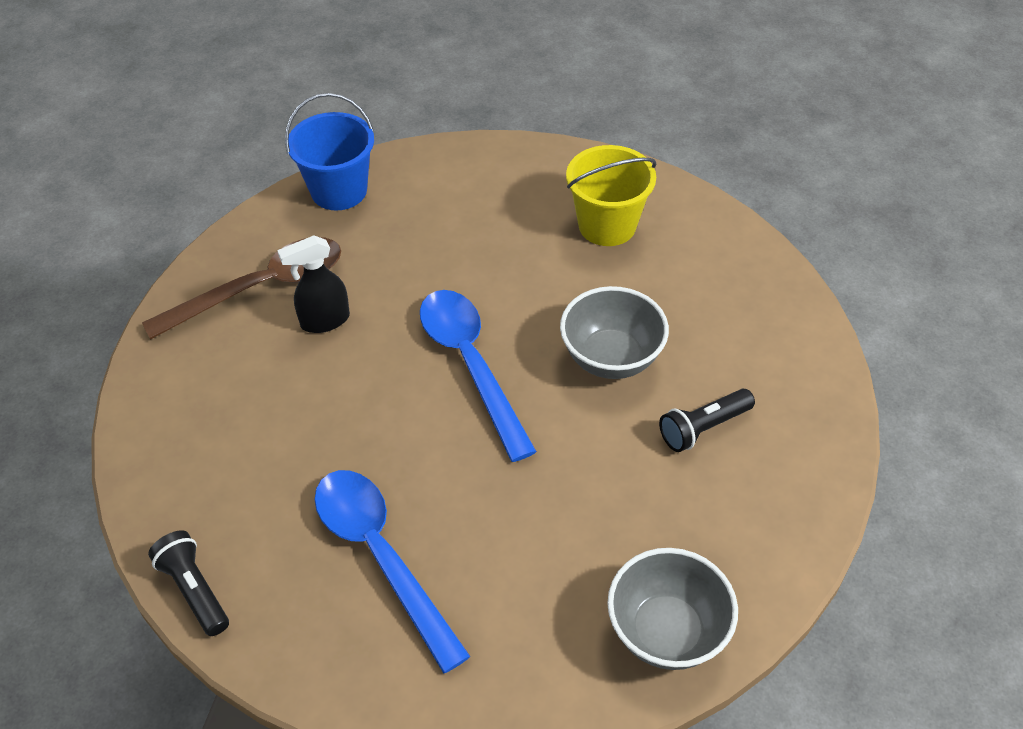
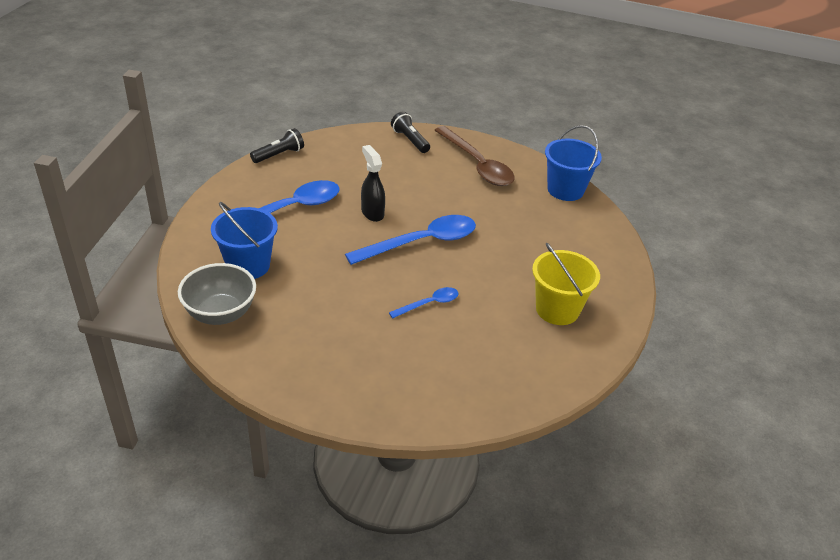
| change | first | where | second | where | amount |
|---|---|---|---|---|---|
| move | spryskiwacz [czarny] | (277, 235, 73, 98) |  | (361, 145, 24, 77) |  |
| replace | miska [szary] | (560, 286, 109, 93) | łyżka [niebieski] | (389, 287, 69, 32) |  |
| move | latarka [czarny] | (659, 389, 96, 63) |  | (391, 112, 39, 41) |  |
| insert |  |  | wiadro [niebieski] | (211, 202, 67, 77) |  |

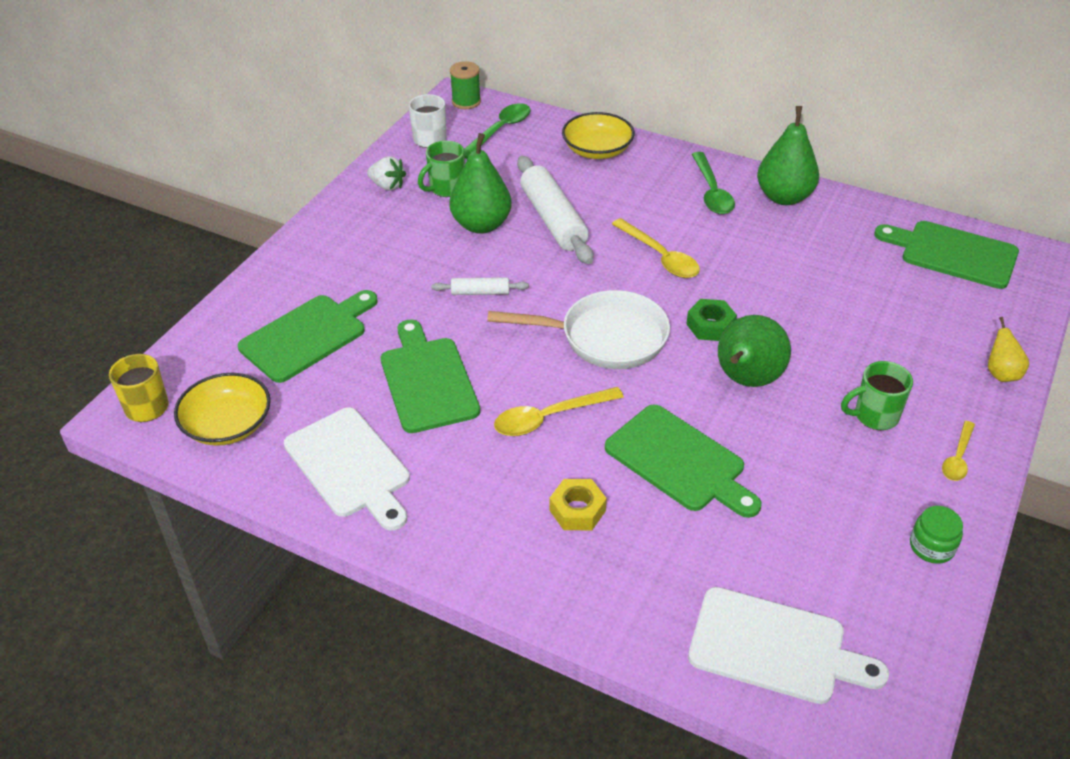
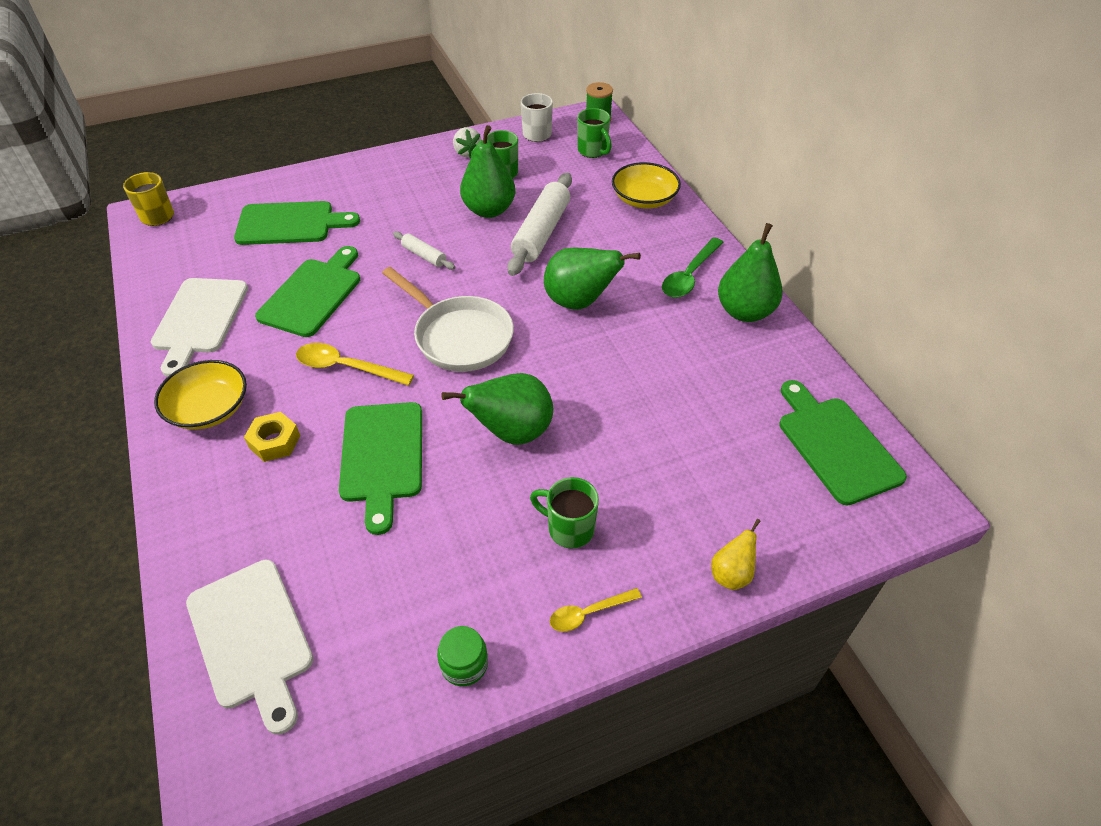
| change | first | where | second | where | amount |
|---|---|---|---|---|---|
| replace | łyżka [zielony] | (464, 103, 66, 56) | kubek [zielony] | (577, 108, 35, 50) |  |
| replace | łyżka [żółty] | (612, 218, 88, 60) | gruszka [zielony] | (544, 247, 97, 62) |  |
| delete | nakrętka [zielony] | (686, 299, 51, 42) |  |  |  |
| move | miska [żółty] | (174, 373, 97, 73) |  | (154, 360, 93, 70) |  |

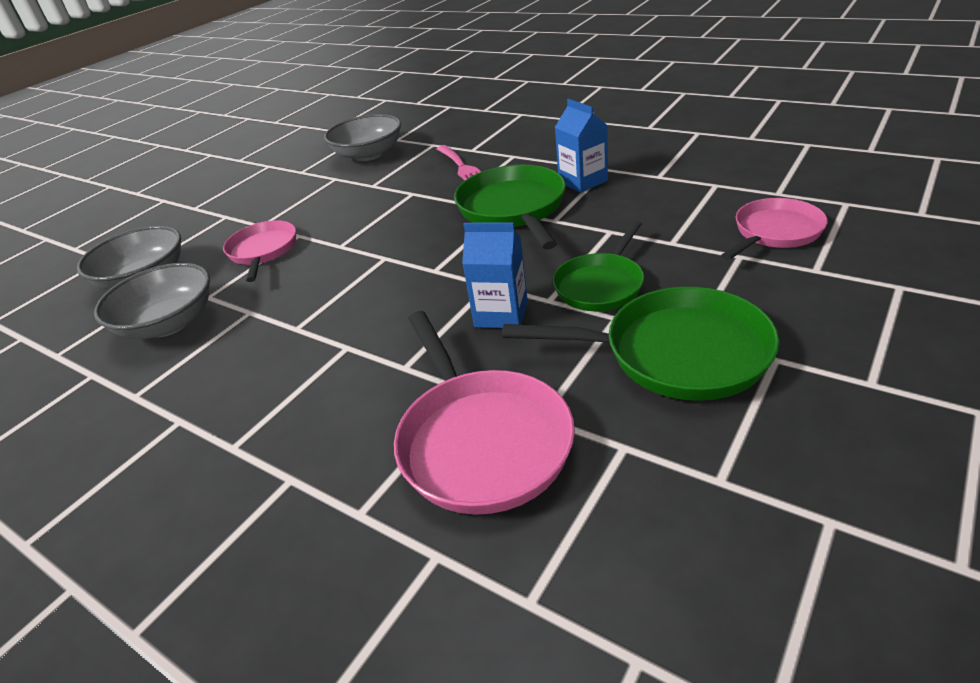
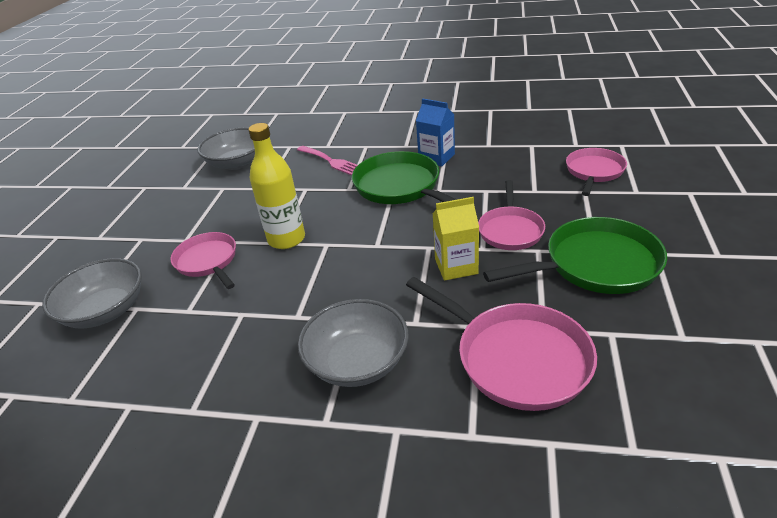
| change | first | where | second | where | amount |
|---|---|---|---|---|---|
| recolor | patelnia [zielony] | (553, 221, 91, 90) | patelnia [różowy] | (478, 180, 67, 70) |  |
| recolor | karton mleka [niebieski] | (462, 223, 66, 105) | karton mleka [żółty] | (432, 197, 47, 84) |  |
| move | miska [szary] | (94, 263, 116, 76) |  | (298, 299, 111, 88) |  |
| insert |  |  | butelka [żółty] | (248, 123, 57, 126) |  |

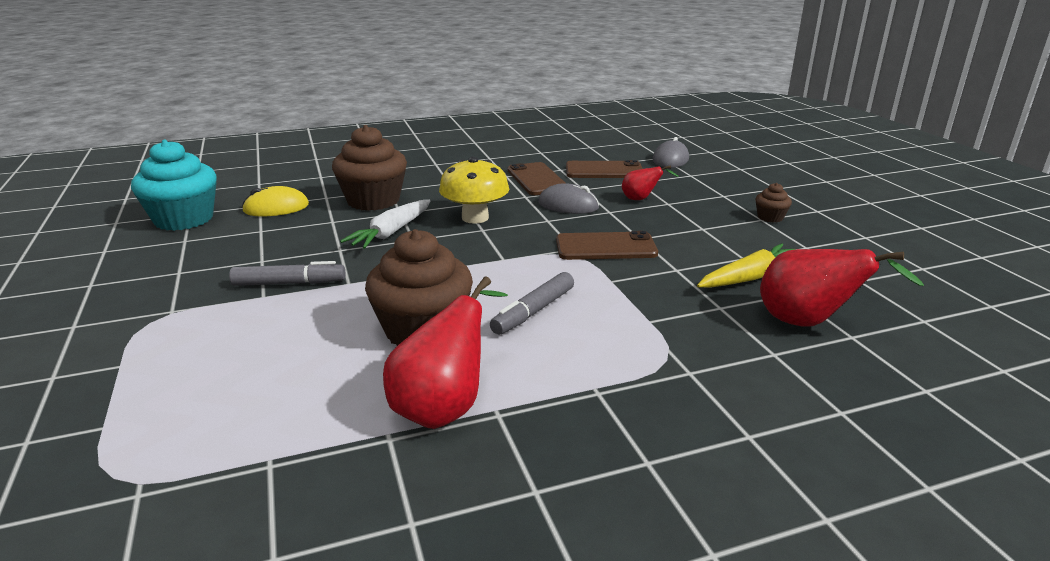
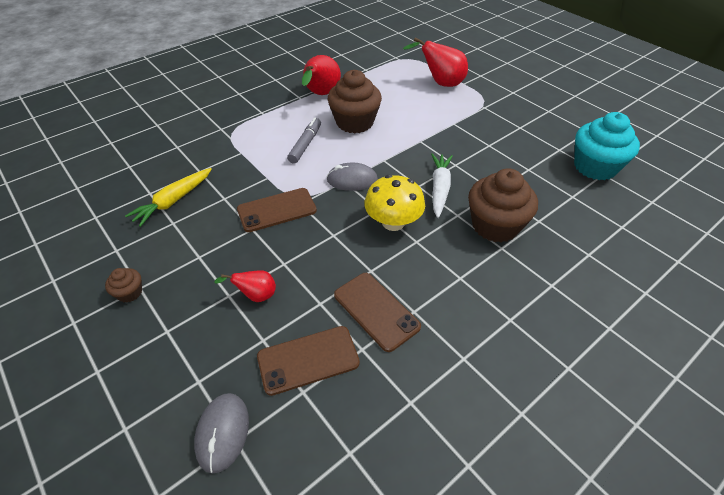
| change | first | where | second | where | amount |
|---|---|---|---|---|---|
| move | myszka [szary] | (538, 183, 61, 31) |  | (327, 163, 51, 28) |  |
| delete | myszka [żółty] | (242, 186, 67, 31) |  |  |  |
| move | gruszka [czerwony] | (760, 249, 164, 78) |  | (403, 37, 65, 50) |  |
| delete | flamaster [szary] | (229, 261, 116, 25) |  |  |  |

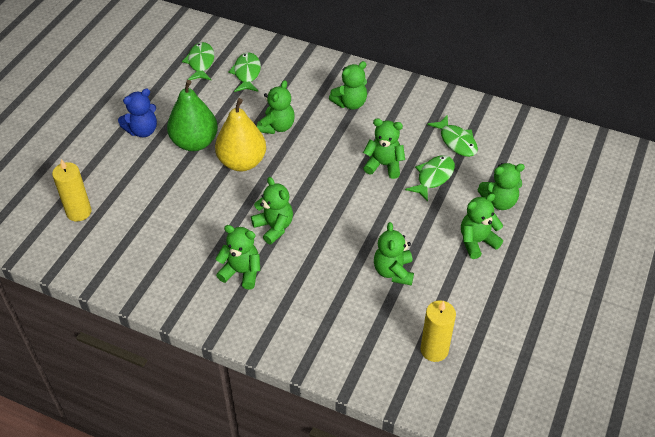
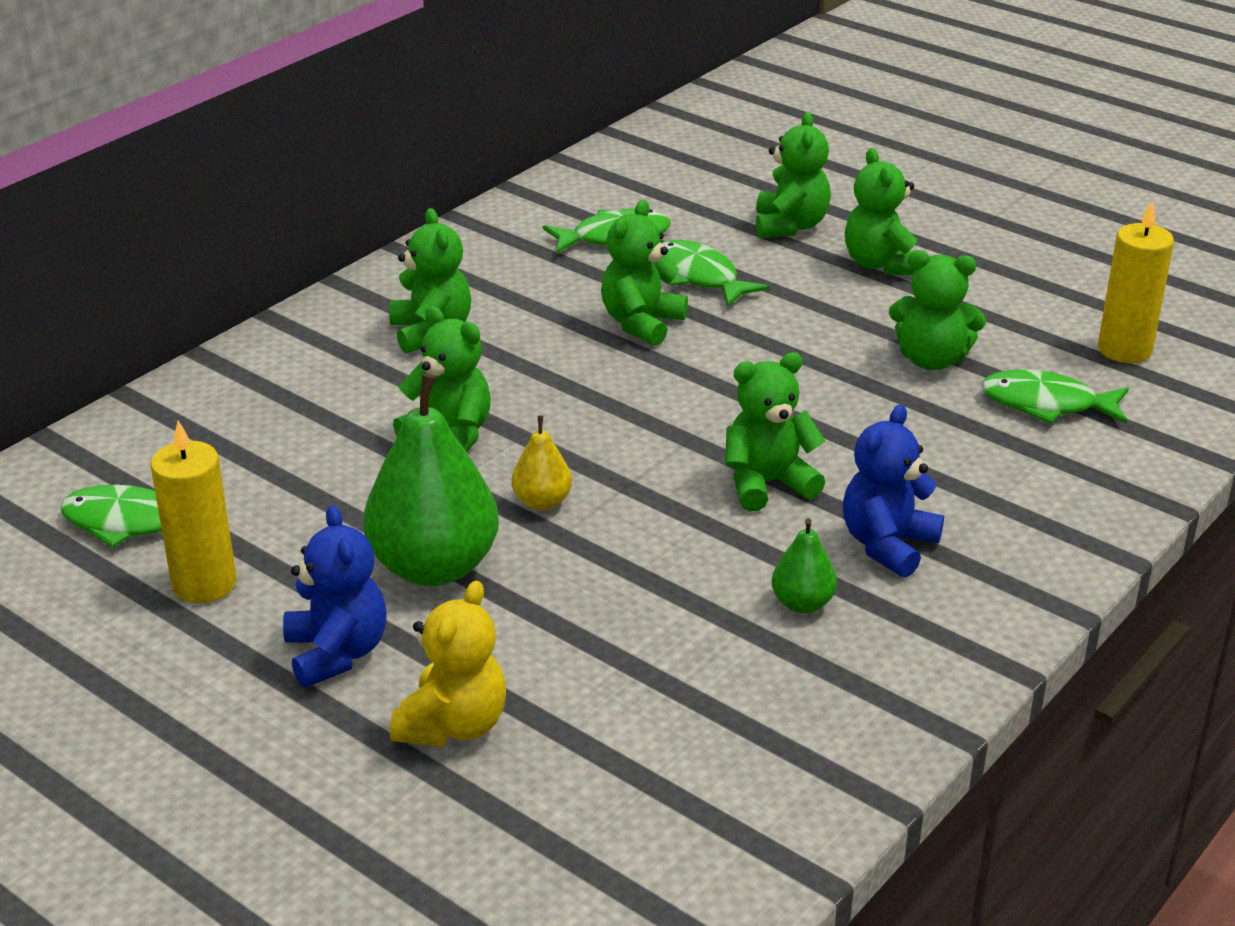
| change | first | where | second | where | amount |
|---|---|---|---|---|---|
| move | ryba [zielony] | (228, 52, 33, 40) |  | (981, 370, 148, 54) |  |
| resize | gruszka [żółty] | (215, 98, 51, 73) |  | (512, 416, 60, 94) | x0.47 |
| move | świeca [żółty] | (52, 159, 39, 63) |  | (151, 421, 86, 182) |  |
| recolor | miś [zielony] | (215, 225, 45, 64) | miś [niebieski] | (843, 404, 101, 174) |  |
| insert |  |  | gruszka [zielony] | (772, 518, 65, 95) |  |
| insert |  |  | miś [żółty] | (390, 581, 116, 166) |  |

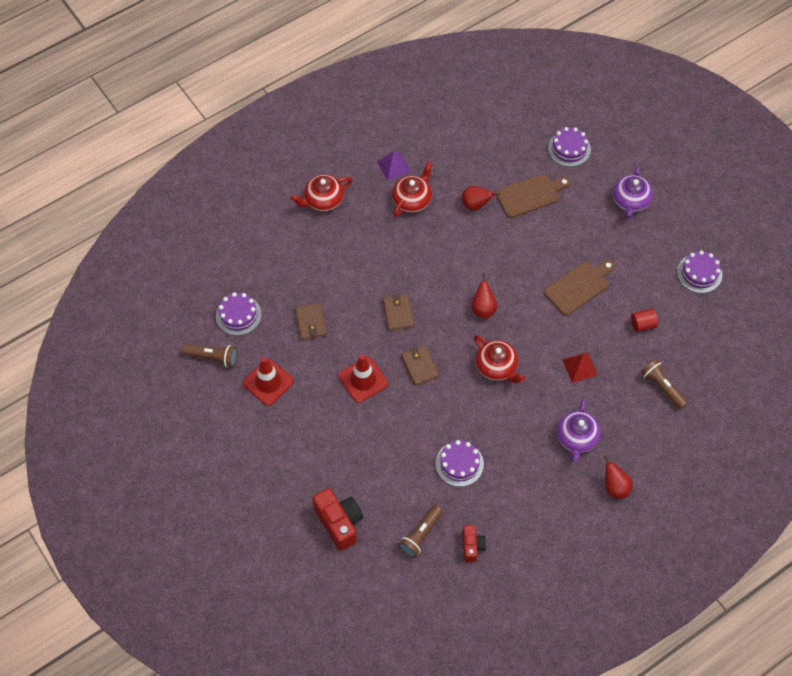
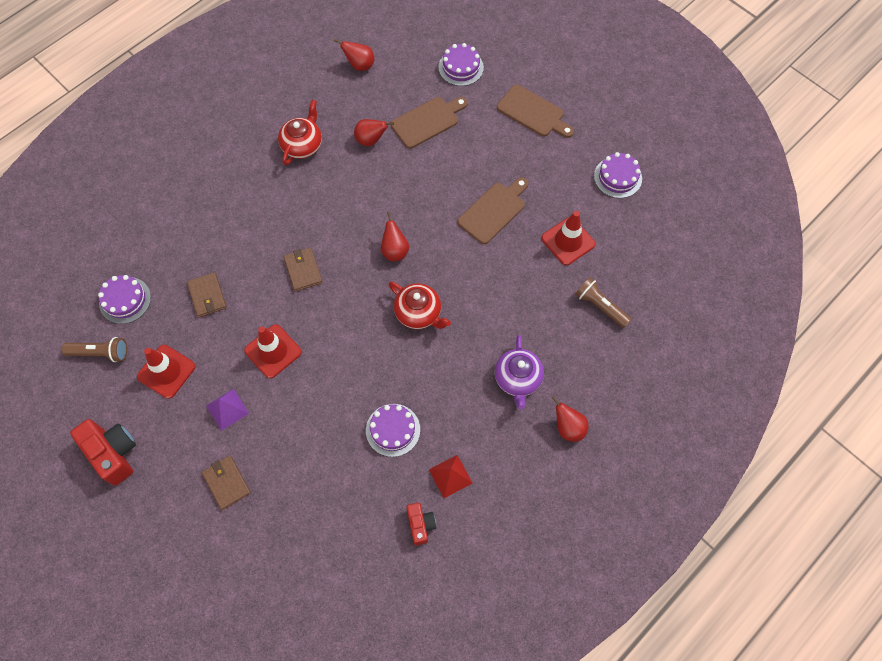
| change | first | where | second | where | amount |
|---|---|---|---|---|---|
| move | piramida [fioletowy] | (377, 151, 33, 30) |  | (206, 389, 43, 42) |  |
| replace | imbryk [fioletowy] | (613, 165, 40, 53) | deska do krojenia [brązowy] | (497, 84, 77, 54) |  |
| delete | imbryk [czerwony] | (291, 174, 61, 38) |  |  |  |
| replace | walec [czerwony] | (631, 309, 27, 23) | pachołek [czerwony] | (541, 211, 54, 54) |  |
| move | portfel [brązowy] | (401, 345, 39, 41) |  | (202, 456, 49, 54) |  |
| move | piramida [czerwony] | (562, 352, 36, 31) |  | (429, 455, 44, 43) |  |
| move | aparat fotograficzny [czerwony] | (312, 488, 51, 63) |  | (70, 419, 66, 67) |  |
| delete | latarka [brązowy] | (398, 505, 45, 53) |  |  |  |
| insert |  |  | gruszka [czerwony] | (334, 39, 41, 32) |  |

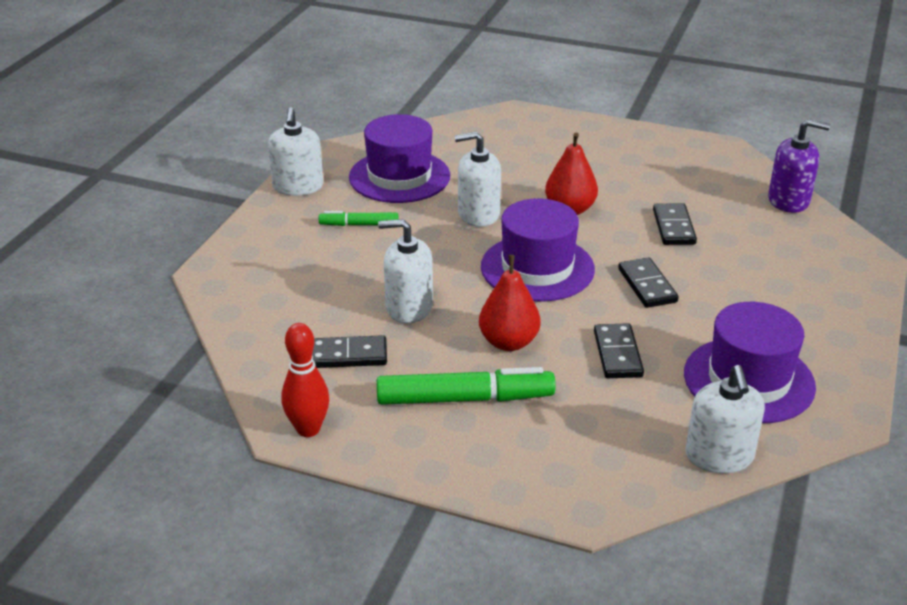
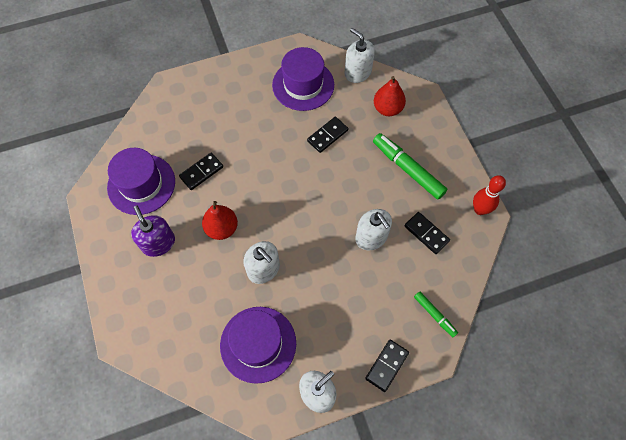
| change | first | where | second | where | amount |
|---|---|---|---|---|---|
| move | dozownik mydła [fioletowy] | (768, 119, 62, 94) |  | (131, 205, 44, 52) |  |
| move | kapelusz [fioletowy] | (481, 198, 114, 104) |  | (107, 148, 68, 67) |  |
| move | flamaster [zielony] | (319, 211, 79, 15) |  | (414, 292, 44, 45) |  |
| move | gruszka [czerwony] | (479, 255, 62, 96) |  | (374, 76, 32, 40) |  |
| move | kostka domina [czarny] | (618, 257, 61, 51) |  | (365, 339, 44, 53) |  |
| rotate | dozownik mydła [biały] | (685, 365, 80, 108) |  | (344, 28, 31, 55) | 90 degrees counterclockwise |

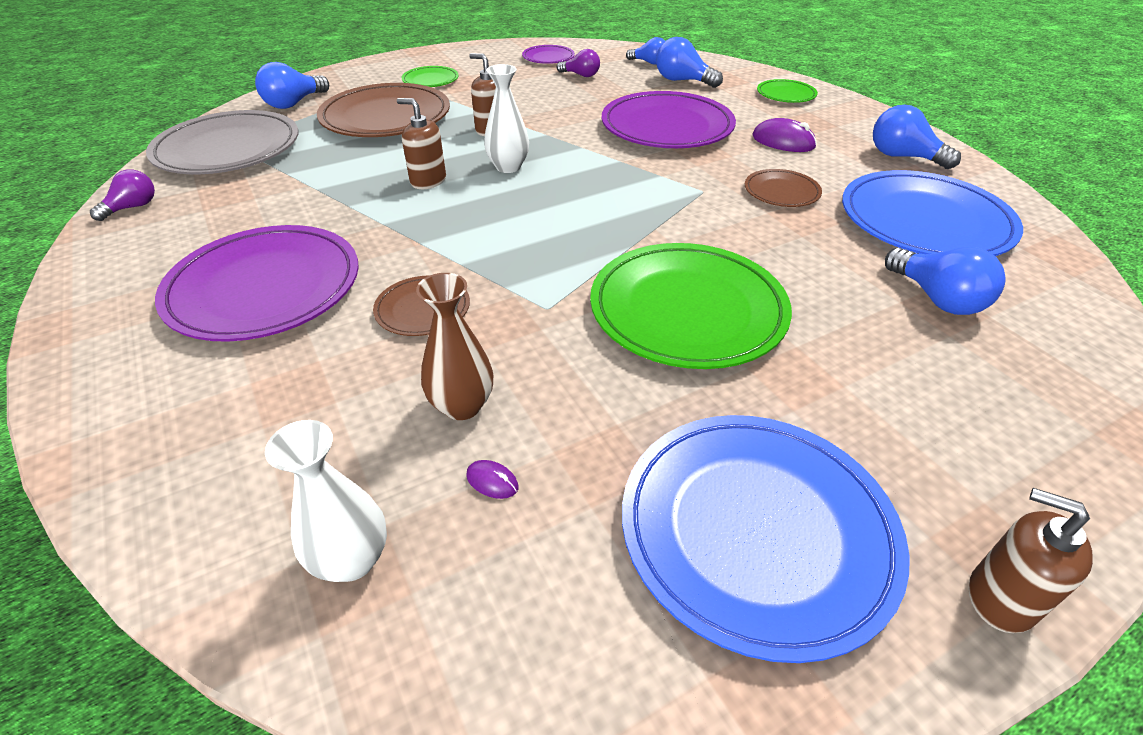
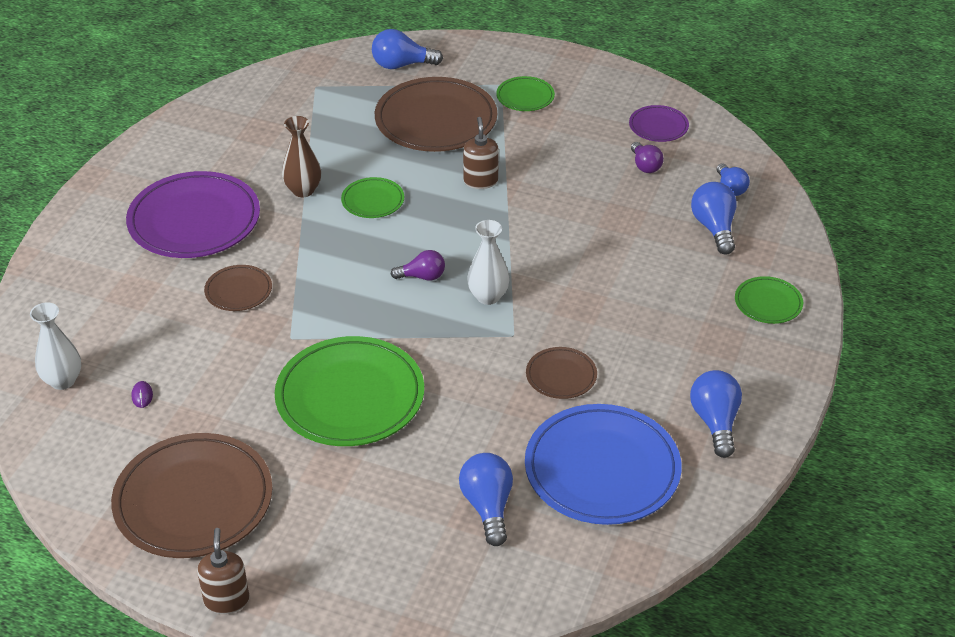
| change | first | where | second | where | amount |
|---|---|---|---|---|---|
| move | wazon [biały] | (484, 64, 45, 109) |  | (467, 220, 43, 85) |  |
| delete | talerz [fioletowy] | (602, 91, 134, 57) |  |  |  |
| replace | dozownik mydła [brązowy] | (397, 98, 49, 91) | talerz [zielony] | (341, 177, 63, 41) |  |
| delete | talerz [szary] | (146, 110, 152, 64) |  |  |  |
| delete | myszka [fioletowy] | (752, 118, 65, 34) |  |  |  |
| move | żarówka [fioletowy] | (90, 170, 65, 51) |  | (390, 250, 55, 30) |  |
| rotate | żarówka [niebieski] | (885, 247, 121, 68) |  | (459, 453, 54, 93) | 150 degrees clockwise |
| move | wazon [brązowy] | (416, 273, 77, 147) |  | (282, 116, 39, 81) |  |
| recolor | talerz [niebieski] | (622, 415, 287, 248) | talerz [brązowy] | (111, 433, 162, 125) |  |

